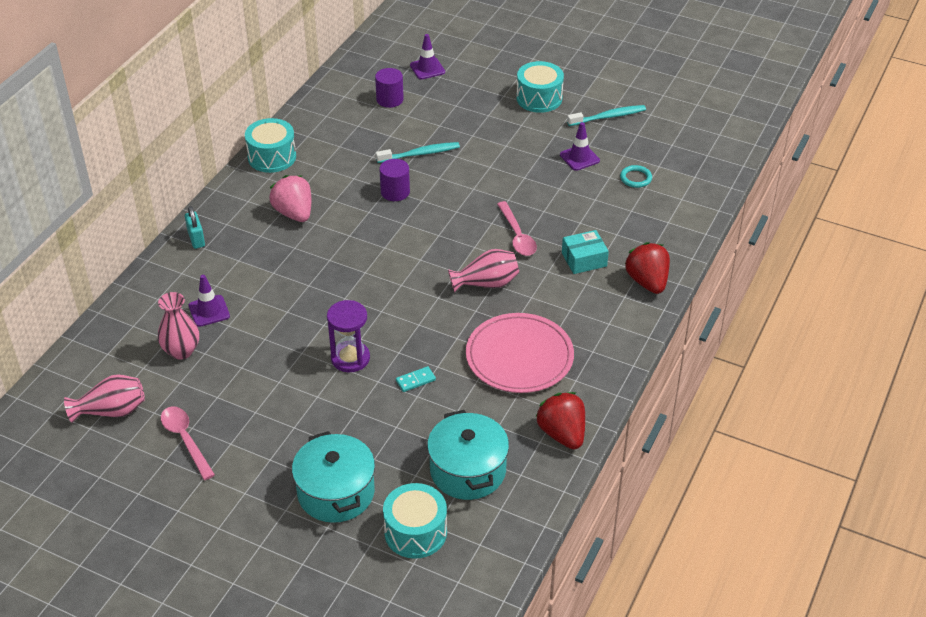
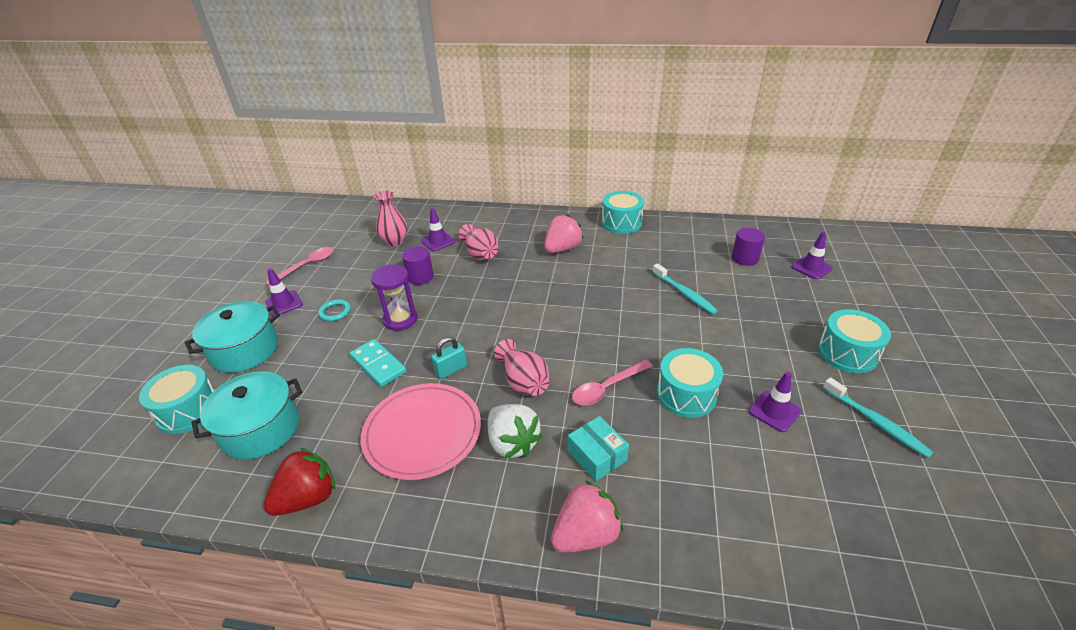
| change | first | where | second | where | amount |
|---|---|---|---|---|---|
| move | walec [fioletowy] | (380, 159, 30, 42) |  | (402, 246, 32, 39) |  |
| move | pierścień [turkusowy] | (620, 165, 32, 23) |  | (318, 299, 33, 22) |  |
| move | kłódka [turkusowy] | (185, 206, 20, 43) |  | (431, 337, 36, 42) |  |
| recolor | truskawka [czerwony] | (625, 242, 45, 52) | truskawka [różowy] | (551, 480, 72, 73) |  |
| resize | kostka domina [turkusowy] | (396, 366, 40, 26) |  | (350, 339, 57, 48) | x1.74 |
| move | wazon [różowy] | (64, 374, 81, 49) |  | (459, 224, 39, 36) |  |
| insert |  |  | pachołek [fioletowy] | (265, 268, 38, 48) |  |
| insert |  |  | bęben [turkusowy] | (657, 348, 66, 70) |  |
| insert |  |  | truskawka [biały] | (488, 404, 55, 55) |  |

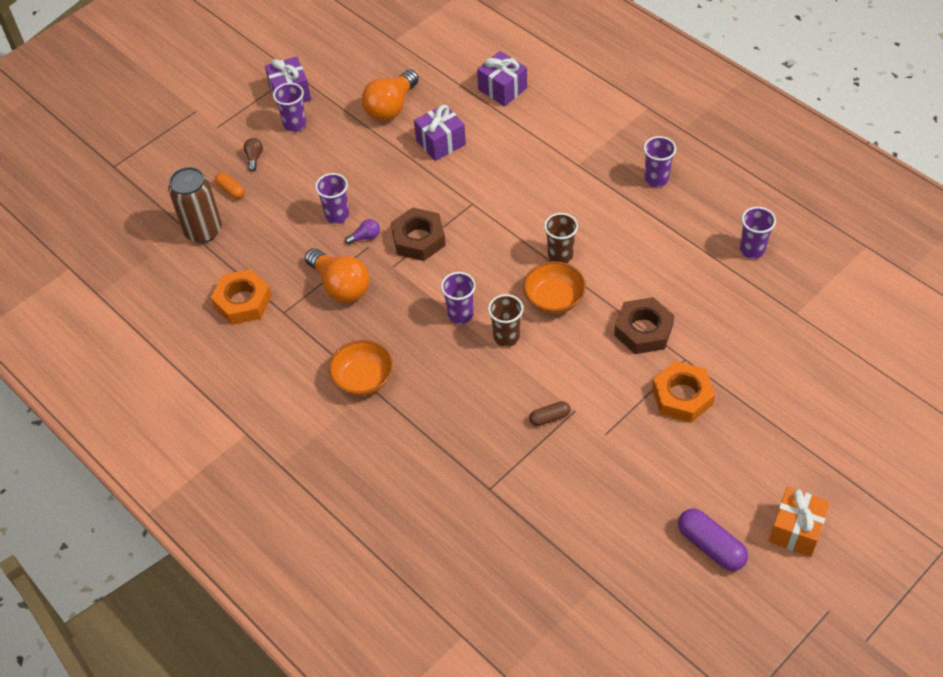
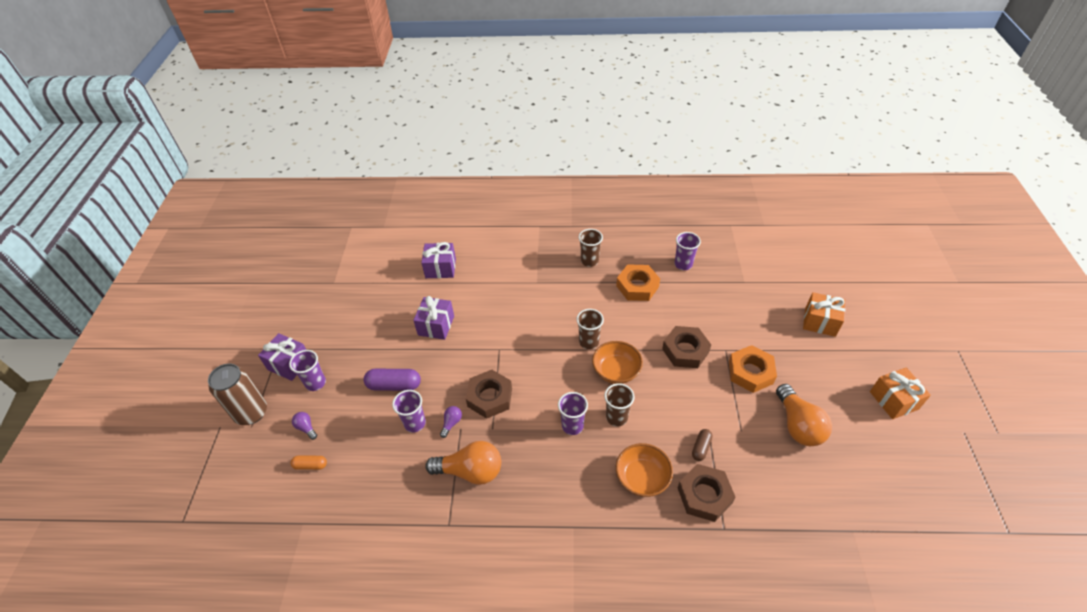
| change | first | where | second | where | amount |
|---|---|---|---|---|---|
| move | żarówka [pomarańczowy] | (362, 70, 57, 51) |  | (776, 384, 56, 62) |  |
| recolor | szklanka [fioletowy] | (644, 136, 32, 51) | szklanka [brązowy] | (579, 229, 24, 38) |  |
| recolor | żarówka [brązowy] | (244, 138, 19, 33) | żarówka [fioletowy] | (292, 412, 25, 28) |  |
| move | puszka [brązowy] | (168, 167, 54, 76) |  | (208, 364, 59, 61) |  |
| move | nakrętka [pomarańczowy] | (211, 269, 61, 56) |  | (616, 264, 44, 37) |  |
| move | miska [pomarańczowy] | (329, 340, 64, 56) |  | (616, 443, 57, 54) |  |
| move | kapsułka [fioletowy] | (678, 508, 70, 63) |  | (364, 369, 57, 22) |  |
| insert |  |  | prezent [pomarańczowy] | (803, 292, 42, 45) |  |
| insert |  |  | nakrętka [brązowy] | (678, 464, 57, 58) |  |

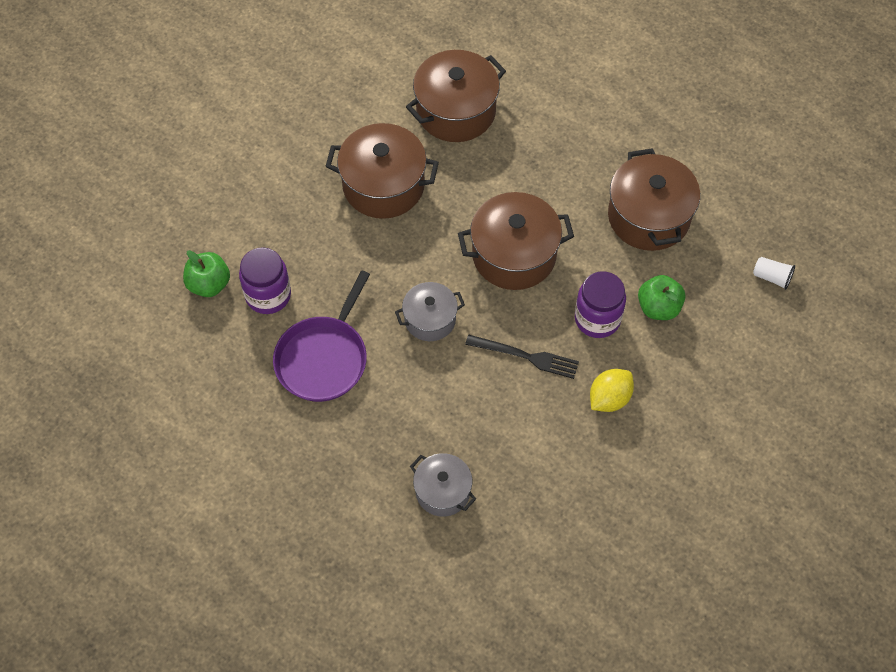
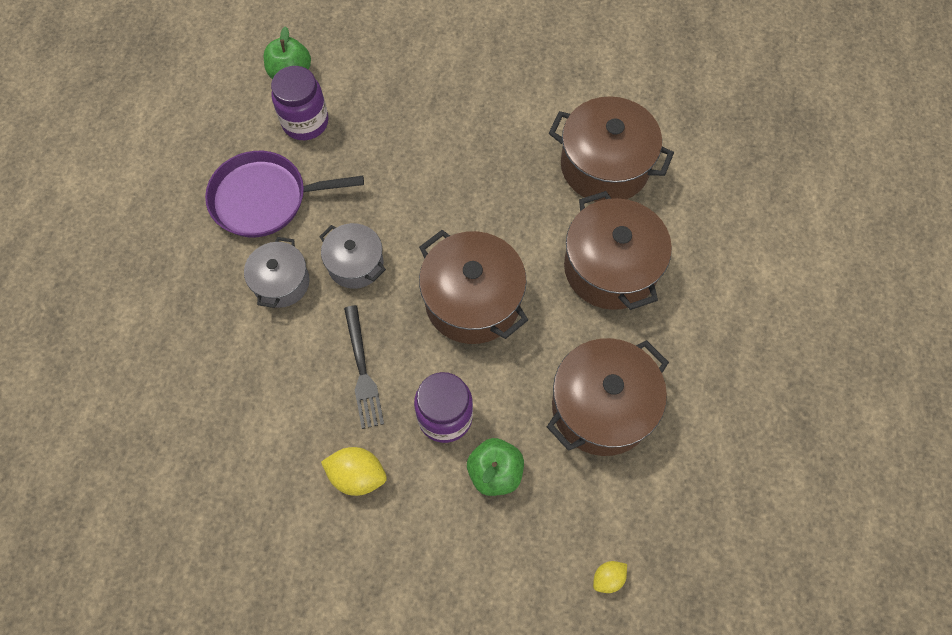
| change | first | where | second | where | amount |
|---|---|---|---|---|---|
| move | garnek [brązowy] | (326, 123, 113, 96) |  | (564, 191, 108, 119) |  |
| replace | szklanka [biały] | (753, 257, 42, 33) | cytryna [żółty] | (593, 561, 34, 32) |  |
| move | garnek [szary] | (410, 453, 66, 64) |  | (244, 237, 66, 71) |  |

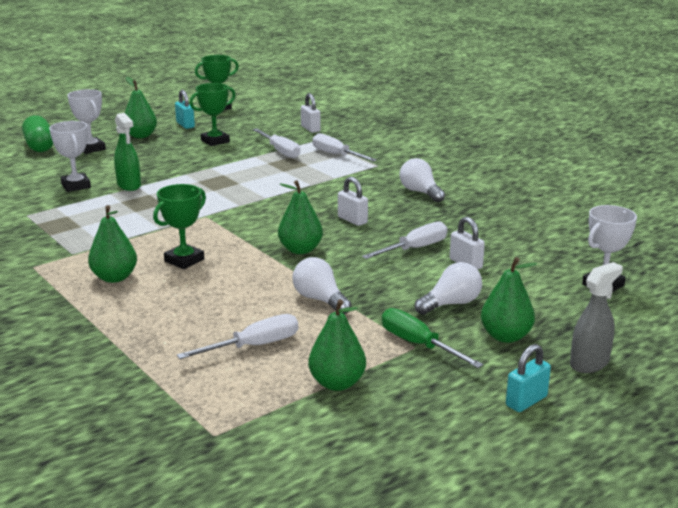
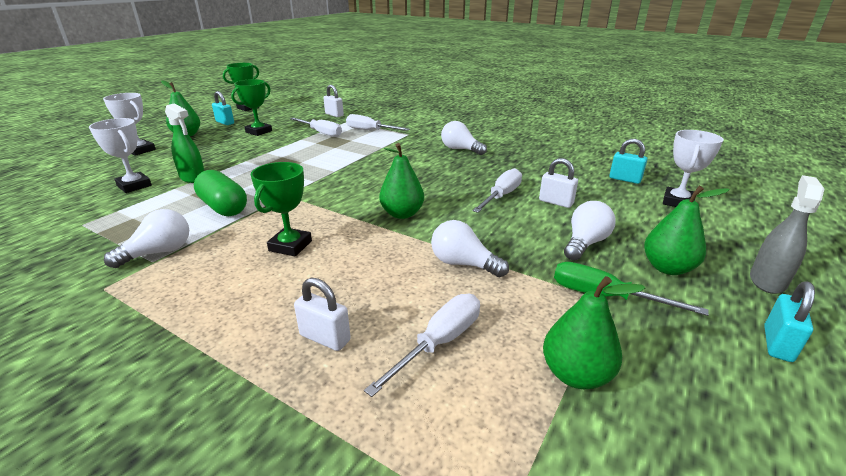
| change | first | where | second | where | amount |
|---|---|---|---|---|---|
| move | kapsułka [zielony] | (22, 115, 31, 37) |  | (194, 170, 53, 46) |  |
| move | kłódka [biały] | (338, 177, 30, 49) |  | (294, 278, 57, 73) |  |
| delete | gruszka [zielony] | (88, 205, 49, 78) |  |  |  |
| insert |  |  | kłódka [turkusowy] | (609, 139, 39, 45) |  |
| insert |  |  | żarówka [biały] | (104, 209, 85, 59) |  |

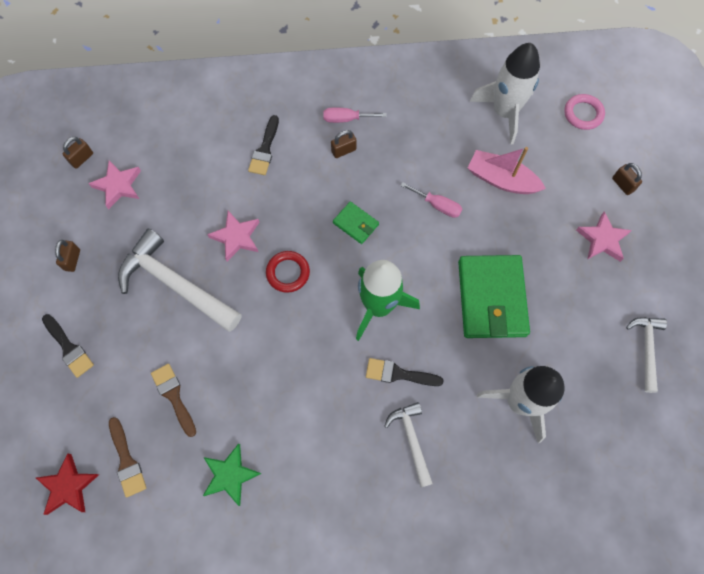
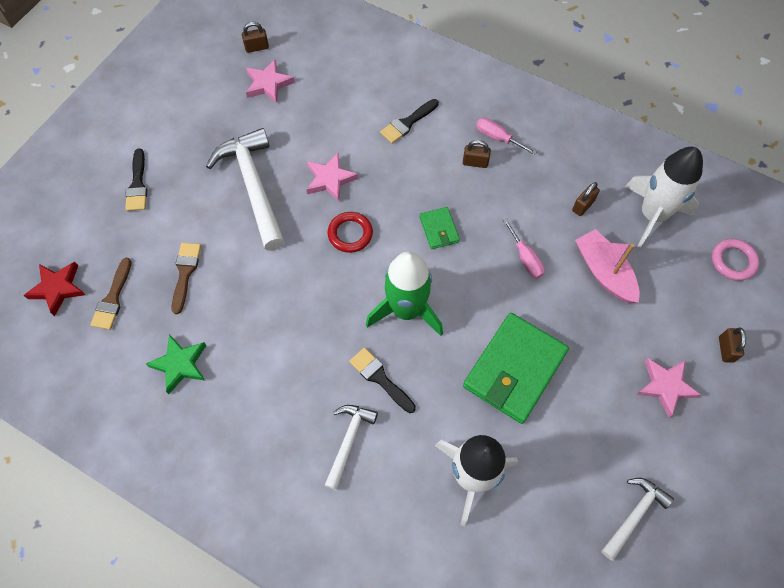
| change | first | where | second | where | amount |
|---|---|---|---|---|---|
| move | kłódka [brązowy] | (55, 240, 25, 32) |  | (572, 182, 28, 34) |  |

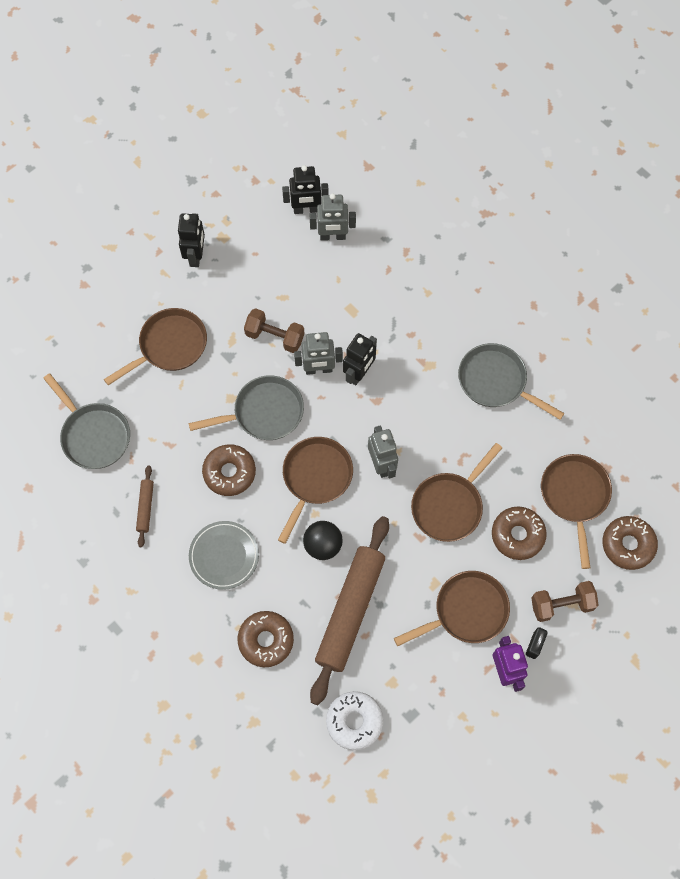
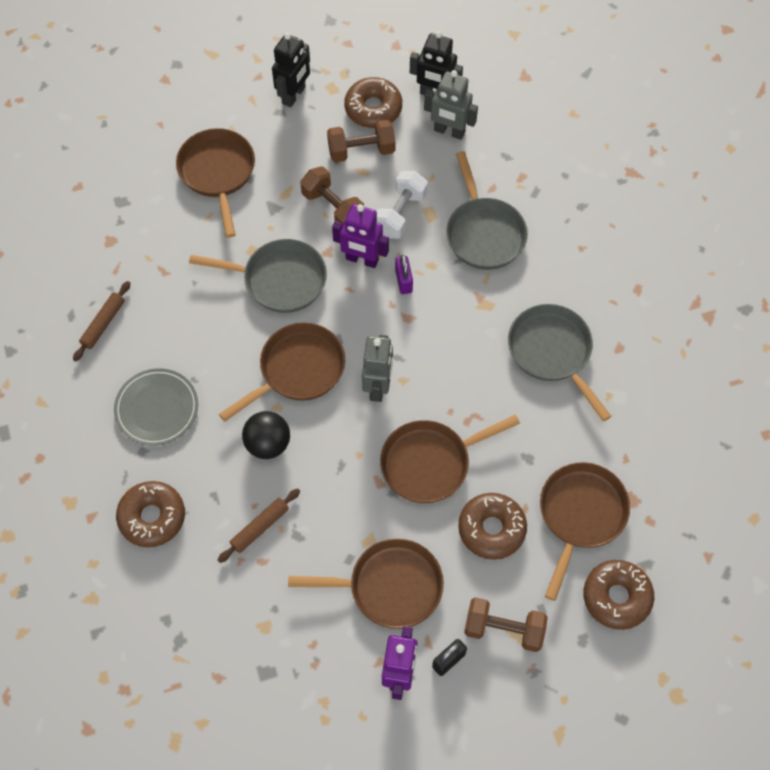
| change | first | where | second | where | amount |
|---|---|---|---|---|---|
| rotate | patelnia [brązowy] | (104, 308, 103, 77) |  | (176, 128, 79, 110) | 90 degrees counterclockwise |
| recolor | robot [szary] | (294, 332, 49, 43) | robot [fioletowy] | (332, 204, 57, 64) |  |
| replace | robot [czarny] | (343, 333, 34, 52) | kłódka [fioletowy] | (395, 255, 18, 39) |  |
| move | patelnia [szary] | (43, 373, 87, 96) |  | (446, 151, 82, 119) |  |
| move | donut [brązowy] | (202, 444, 54, 52) |  | (344, 77, 58, 51) |  |
| resize | wałek do ciasta [brązowy] | (310, 516, 79, 189) |  | (218, 488, 82, 75) | x0.44 |
| delete | donut [biały] | (326, 691, 57, 59) |  |  |  |
| insert |  |  | hantel [brązowy] | (327, 119, 69, 43) |  |
| insert |  |  | hantel [biały] | (377, 171, 51, 68) |  |

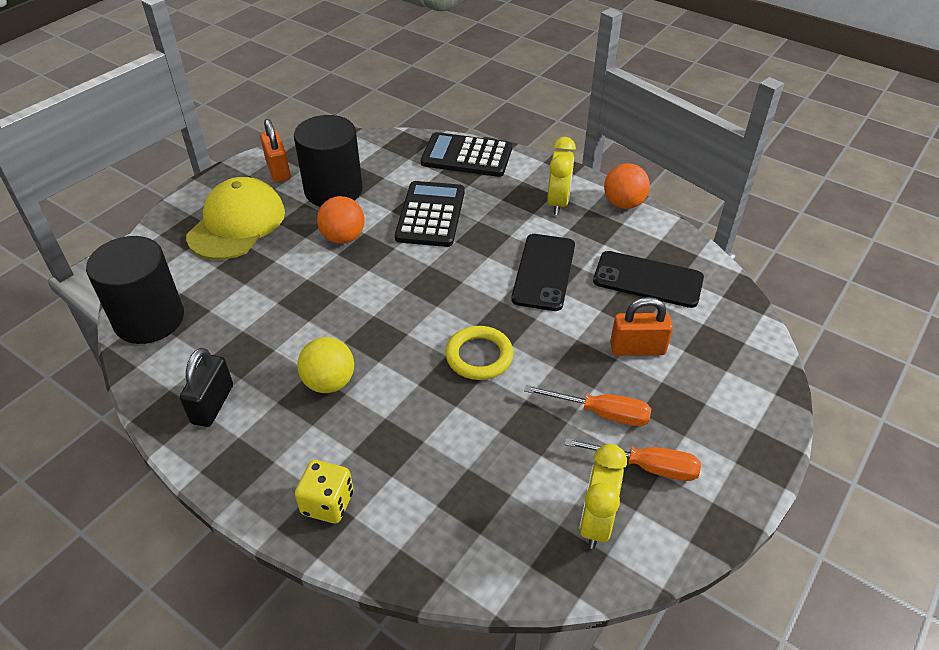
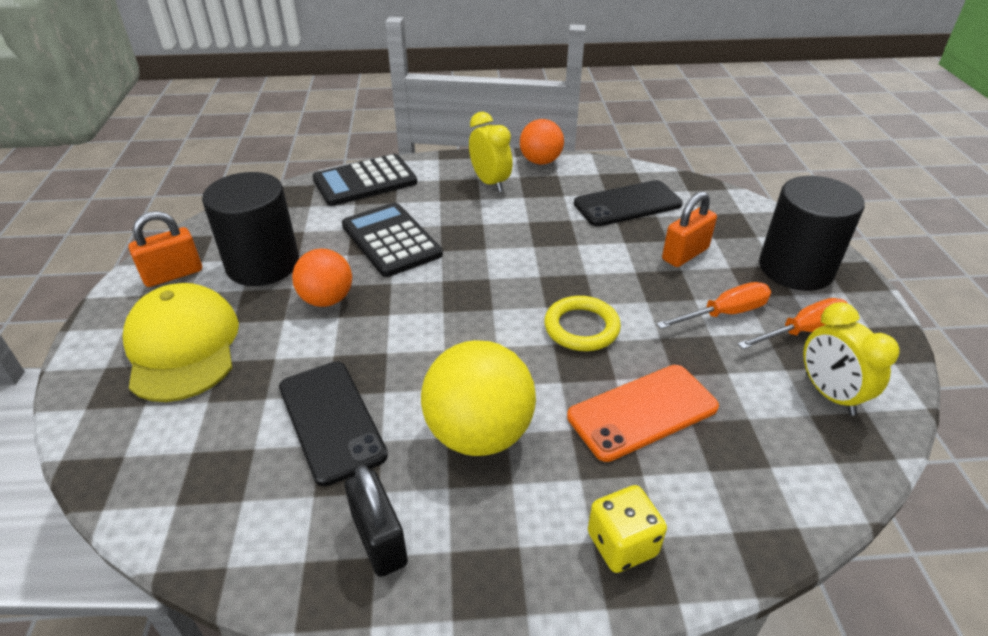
| change | first | where | second | where | amount |
|---|---|---|---|---|---|
| rotate | kłódka [pomarańczowy] | (260, 119, 31, 63) |  | (128, 211, 74, 76) | 60 degrees counterclockwise |
| move | telefon [czarny] | (511, 234, 64, 77) |  | (279, 361, 109, 125) |  |
| move | walec [czarny] | (86, 236, 98, 108) |  | (759, 176, 106, 115) |  |
| resize | piłka [żółty] | (297, 337, 57, 56) |  | (421, 340, 115, 116) | x1.57 |
| insert |  |  | telefon [pomarańczowy] | (567, 365, 152, 97) |  |

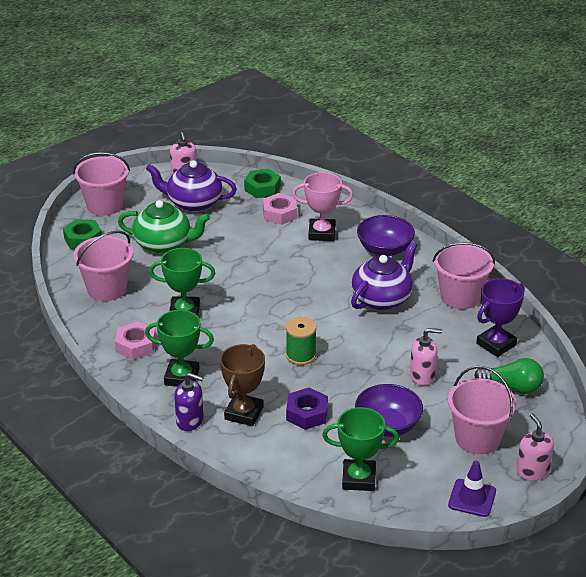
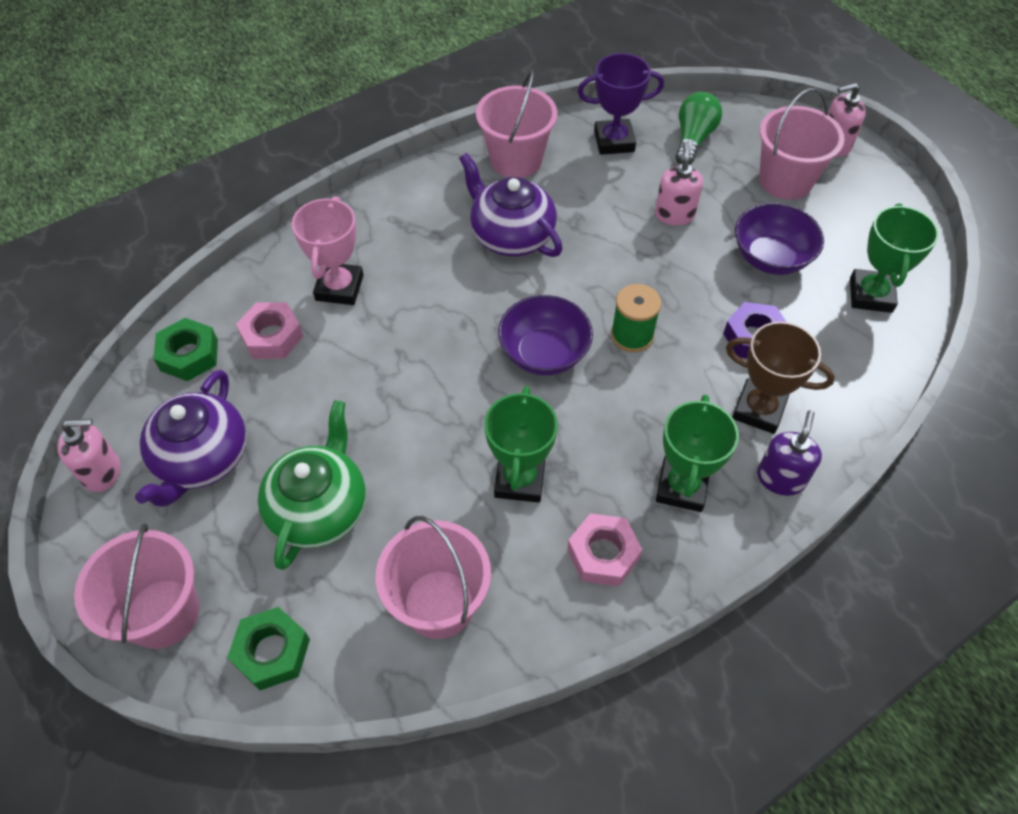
| change | first | where | second | where | amount |
|---|---|---|---|---|---|
| move | miska [fioletowy] | (357, 215, 58, 41) |  | (498, 295, 95, 80) |  |
| rotate | puchar [fioletowy] | (476, 278, 49, 79) |  | (578, 53, 86, 102) | 60 degrees counterclockwise |
| delete | pachołek [fioletowy] | (448, 461, 48, 56) |  |  |  |

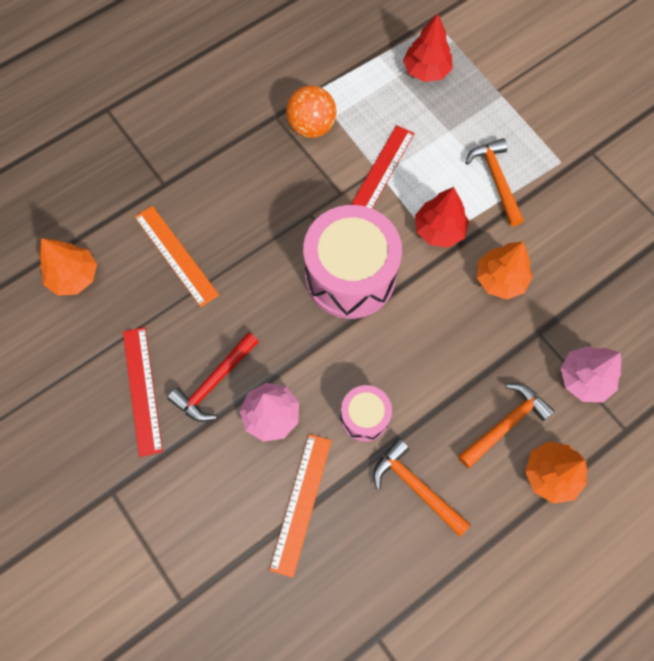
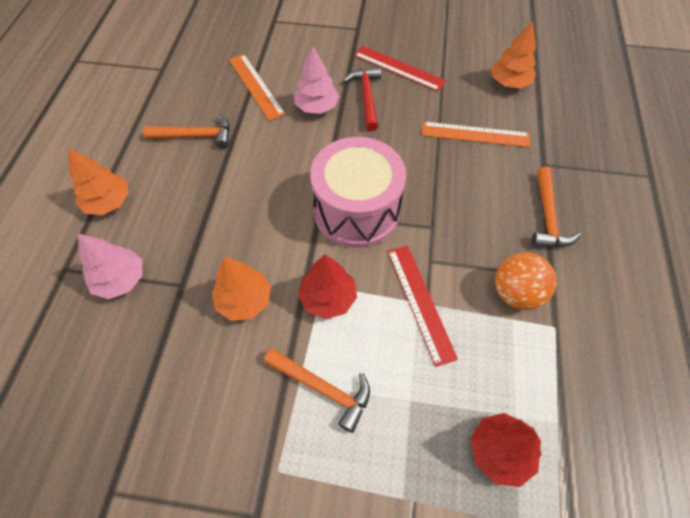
| change | first | where | second | where | amount |
|---|---|---|---|---|---|
| move | młotek [pomarańczowy] | (458, 383, 97, 85) |  | (532, 167, 49, 80) |  |
| delete | bęben [różowy] | (340, 385, 52, 57) |  |  |  |

